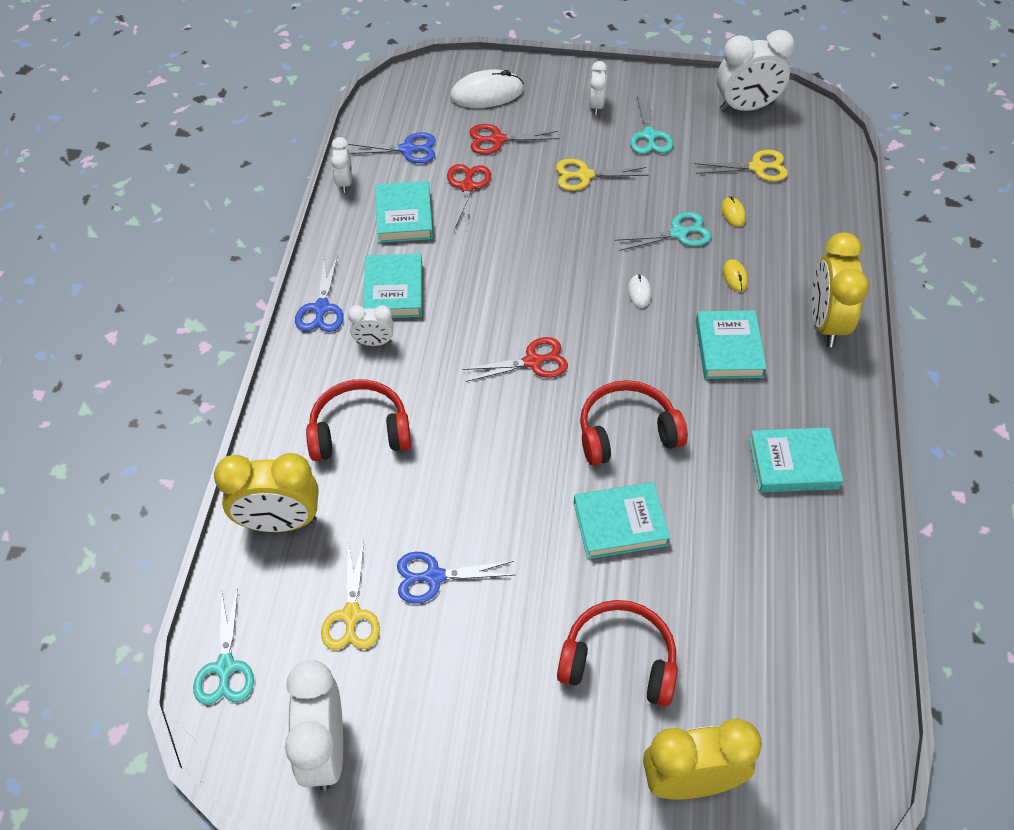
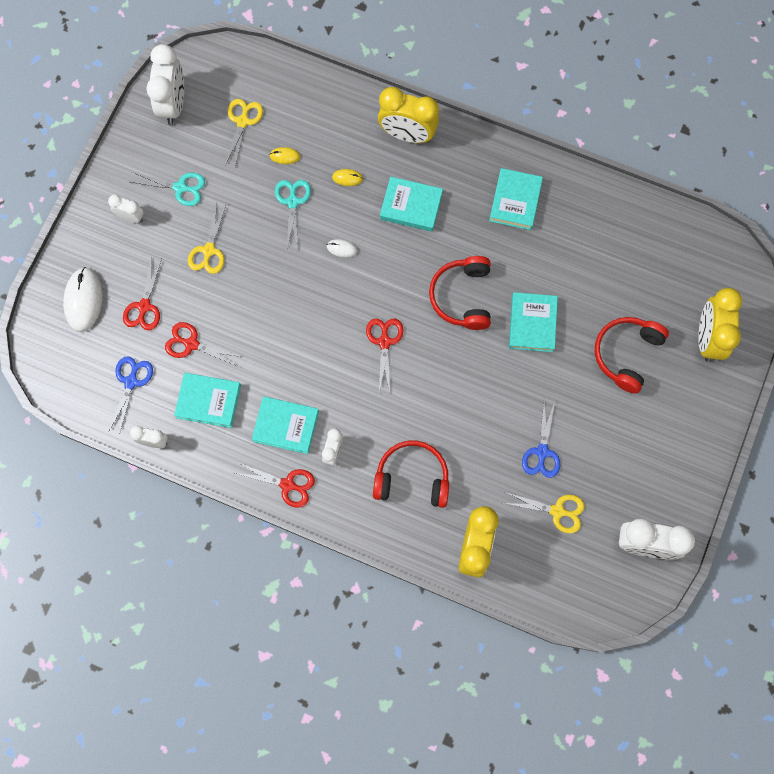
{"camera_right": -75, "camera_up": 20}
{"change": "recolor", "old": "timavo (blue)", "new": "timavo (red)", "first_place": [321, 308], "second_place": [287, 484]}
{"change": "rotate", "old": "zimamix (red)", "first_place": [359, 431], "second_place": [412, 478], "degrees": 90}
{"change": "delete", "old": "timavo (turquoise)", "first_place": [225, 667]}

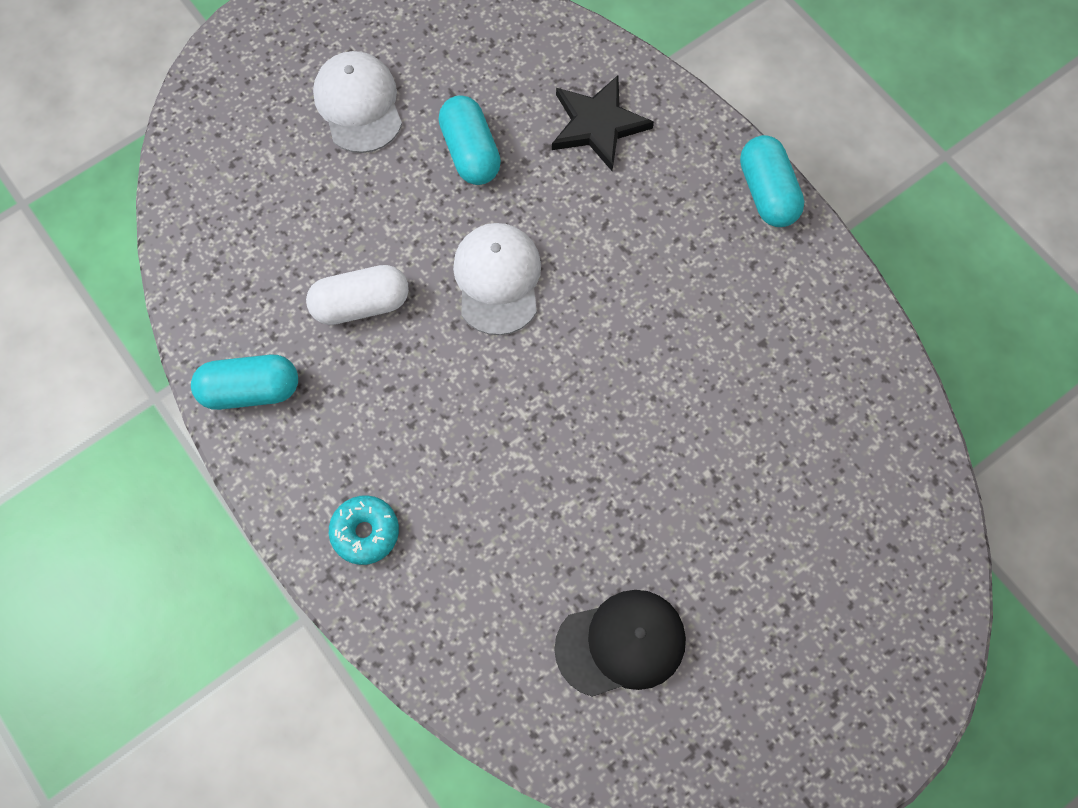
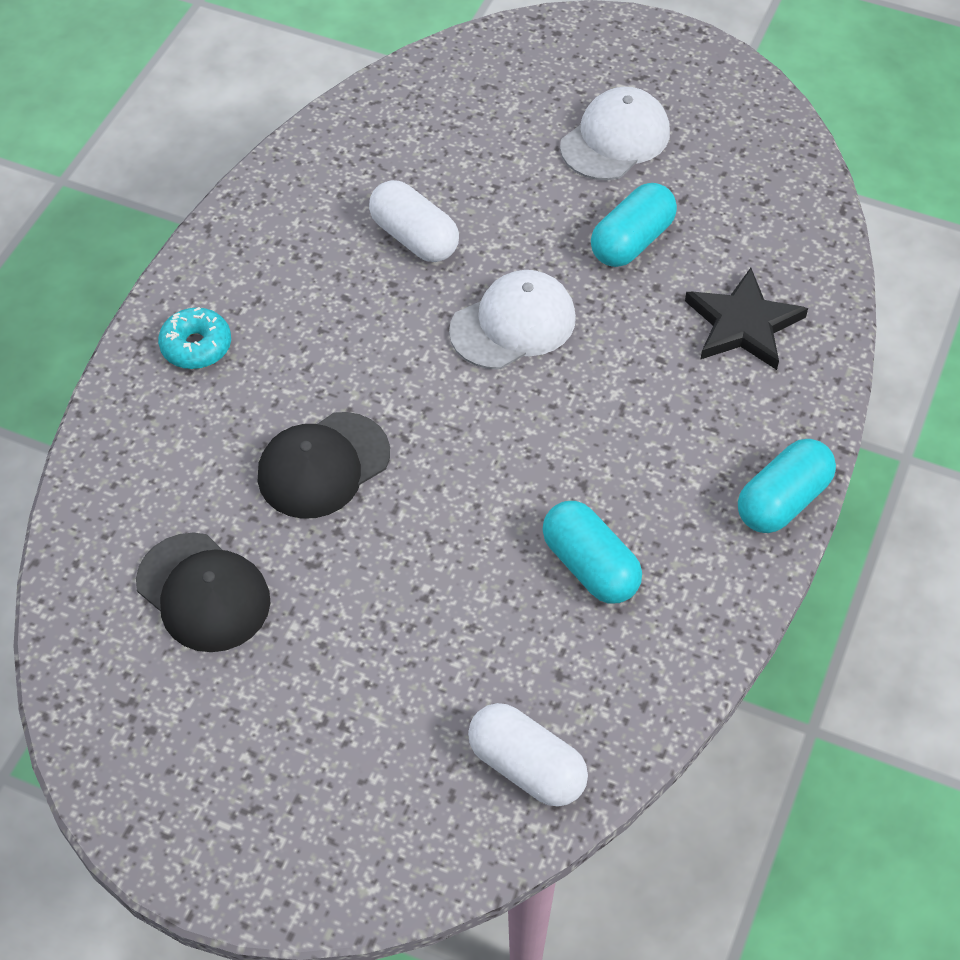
{"camera_right": 60, "camera_up": -15}
{"change": "move", "old": "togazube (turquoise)", "first_place": [250, 390], "second_place": [590, 566]}
{"change": "insert", "new": "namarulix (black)", "second_place": [323, 465]}
{"change": "insert", "new": "togazube (white)", "second_place": [526, 767]}

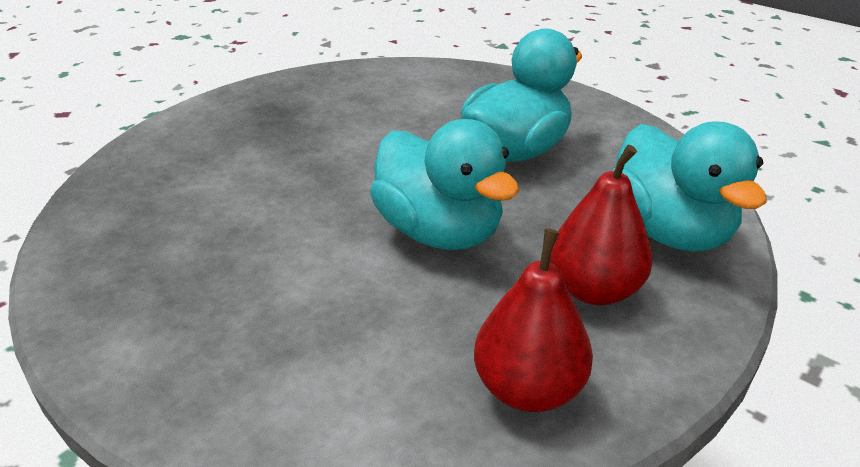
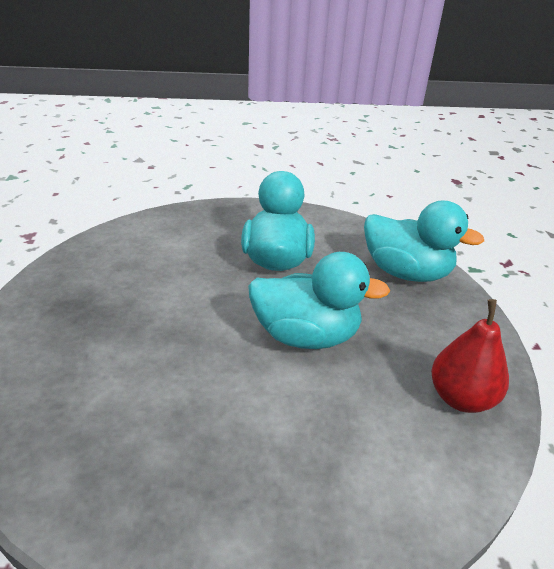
{"camera_right": -45, "camera_up": 0}
{"change": "delete", "old": "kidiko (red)", "first_place": [594, 290]}

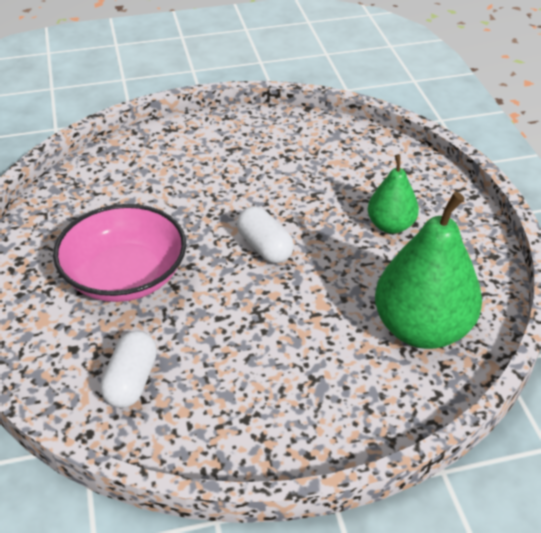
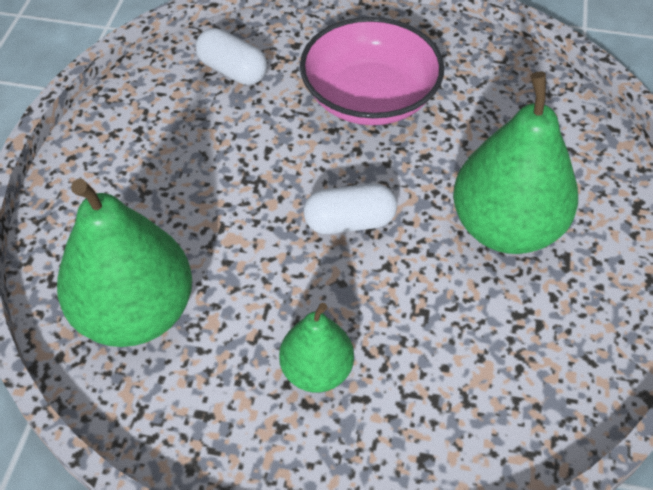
{"camera_right": 115, "camera_up": 10}
{"change": "insert", "new": "kidiko (green)", "second_place": [505, 227]}

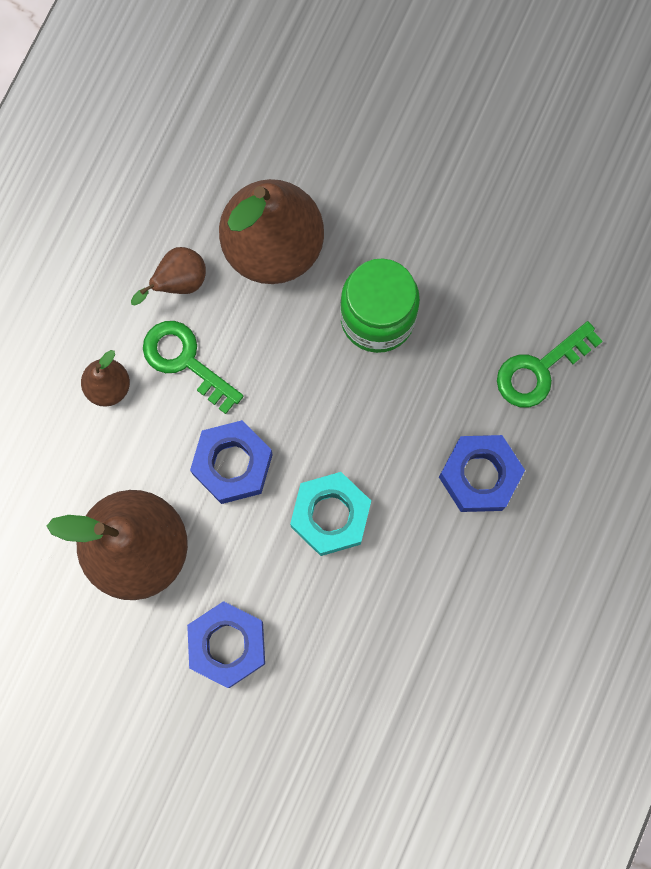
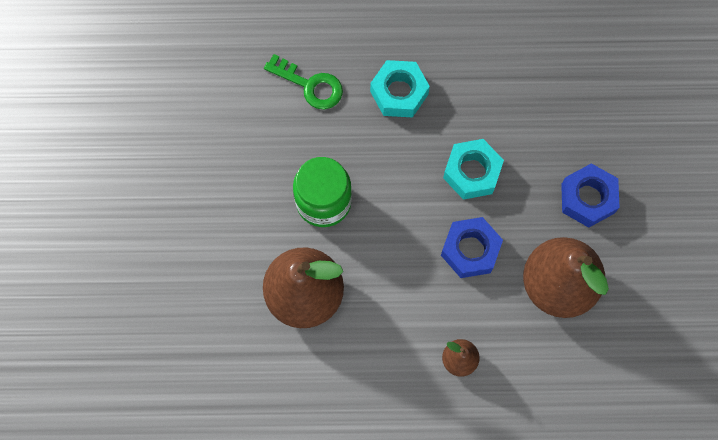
{"camera_right": -115, "camera_up": -5}
{"change": "delete", "old": "kidiko (brown)", "first_place": [178, 282]}
{"change": "delete", "old": "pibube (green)", "first_place": [186, 361]}
{"change": "recolor", "old": "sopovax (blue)", "new": "sopovax (turquoise)", "first_place": [479, 476], "second_place": [399, 93]}

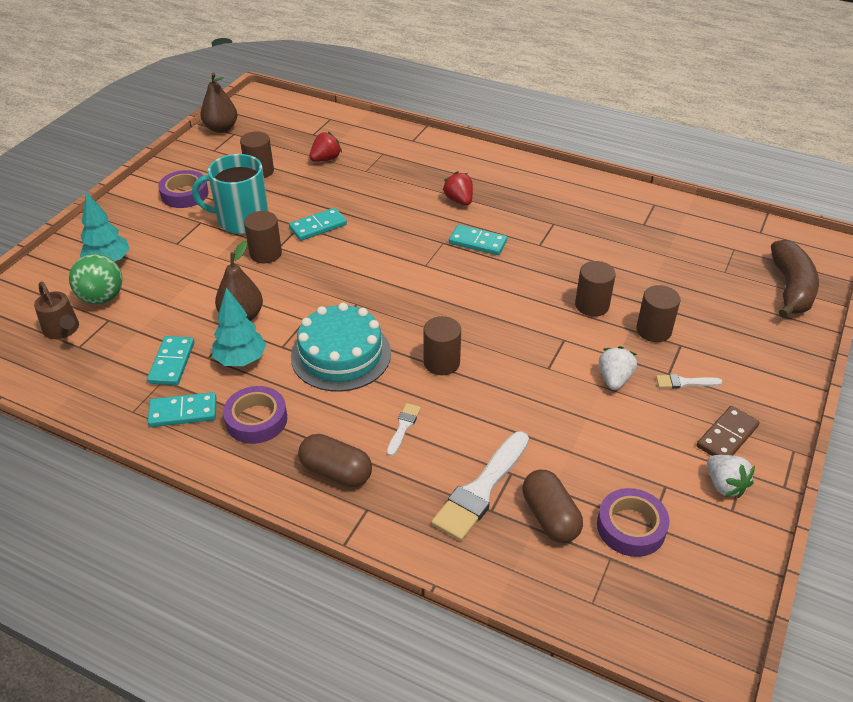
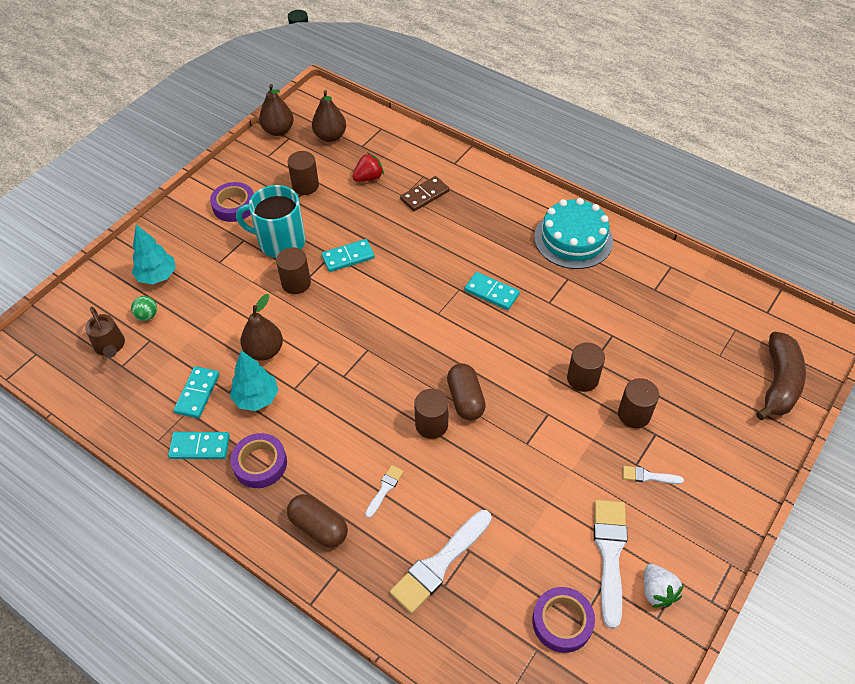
{"camera_right": 10, "camera_up": 10}
{"change": "delete", "old": "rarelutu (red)", "first_place": [459, 200]}
{"change": "resize", "old": "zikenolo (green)", "first_place": [102, 298], "second_place": [147, 315], "factor": 0.56}
{"change": "move", "old": "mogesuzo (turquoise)", "first_place": [341, 355], "second_place": [573, 239]}
{"change": "delete", "old": "rarelutu (white)", "first_place": [614, 379]}
{"change": "move", "old": "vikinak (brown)", "first_place": [727, 436], "second_place": [425, 195]}
{"change": "move", "old": "togazube (brown)", "first_place": [550, 517], "second_place": [465, 399]}
{"change": "insert", "new": "kidiko (brown)", "second_place": [330, 136]}
{"change": "insert", "new": "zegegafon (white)", "second_place": [610, 554]}

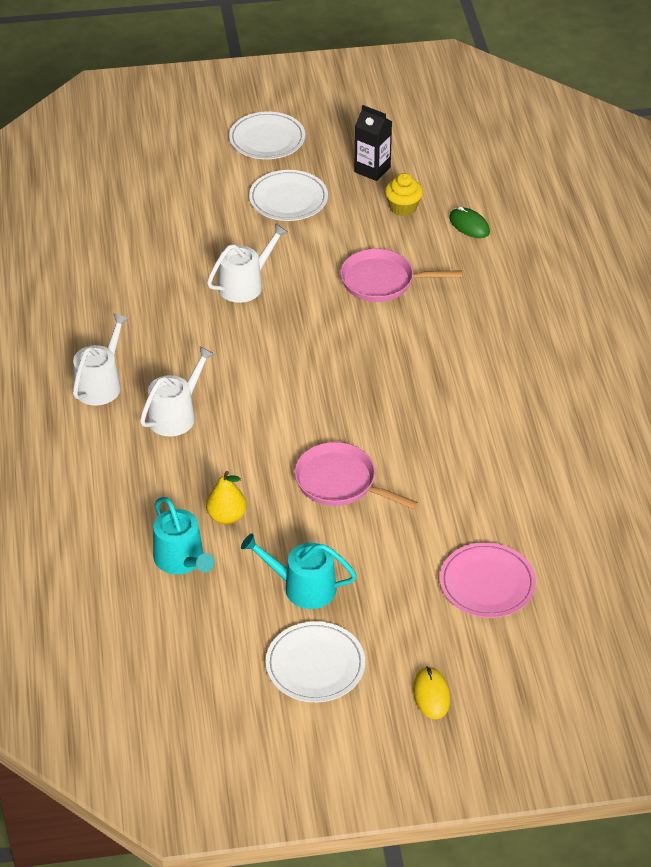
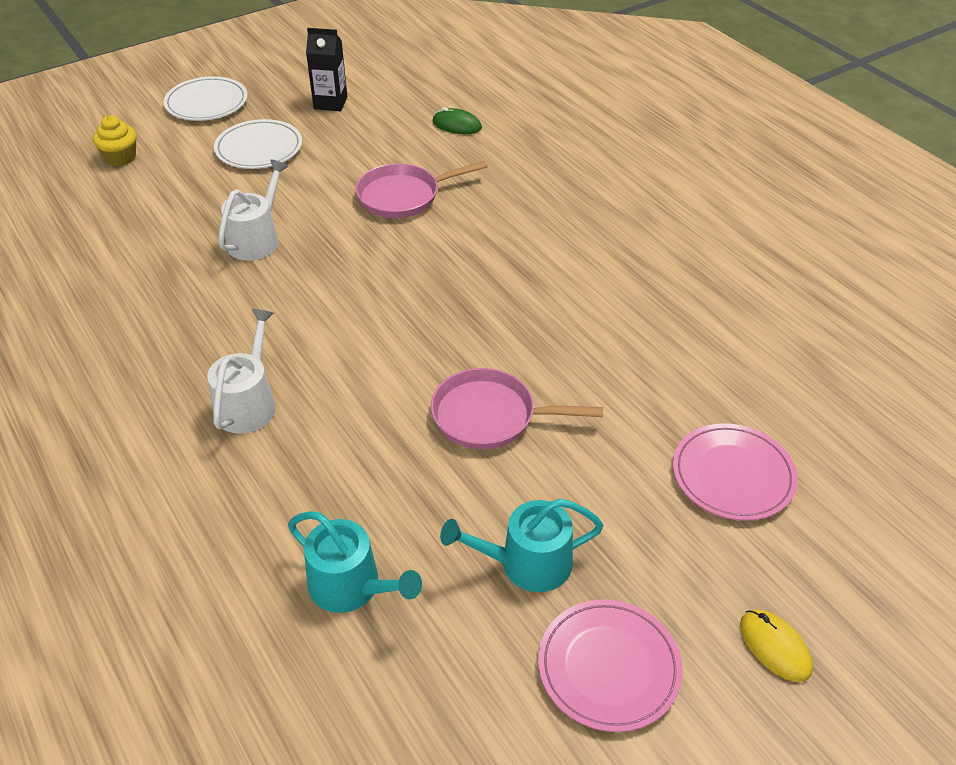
{"camera_right": -25, "camera_up": 0}
{"change": "move", "old": "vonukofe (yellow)", "first_place": [403, 208], "second_place": [120, 157]}
{"change": "delete", "old": "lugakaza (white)", "first_place": [100, 384]}
{"change": "delete", "old": "kidiko (yellow)", "first_place": [226, 516]}
{"change": "recolor", "old": "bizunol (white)", "new": "bizunol (pink)", "first_place": [315, 665], "second_place": [609, 667]}

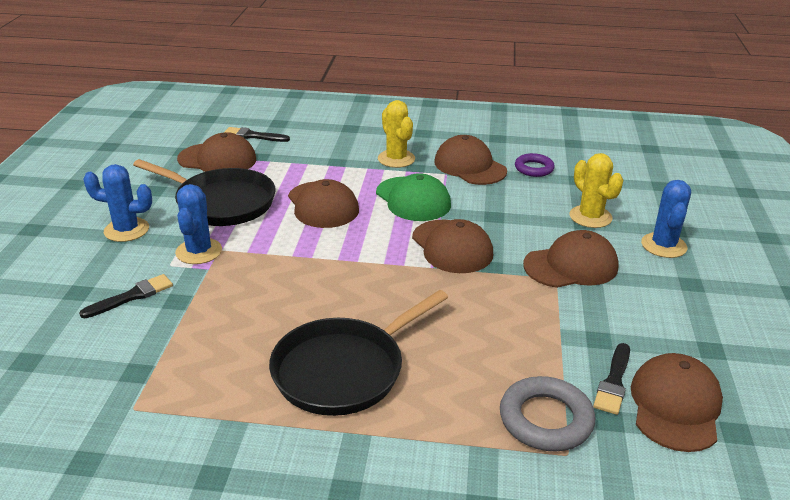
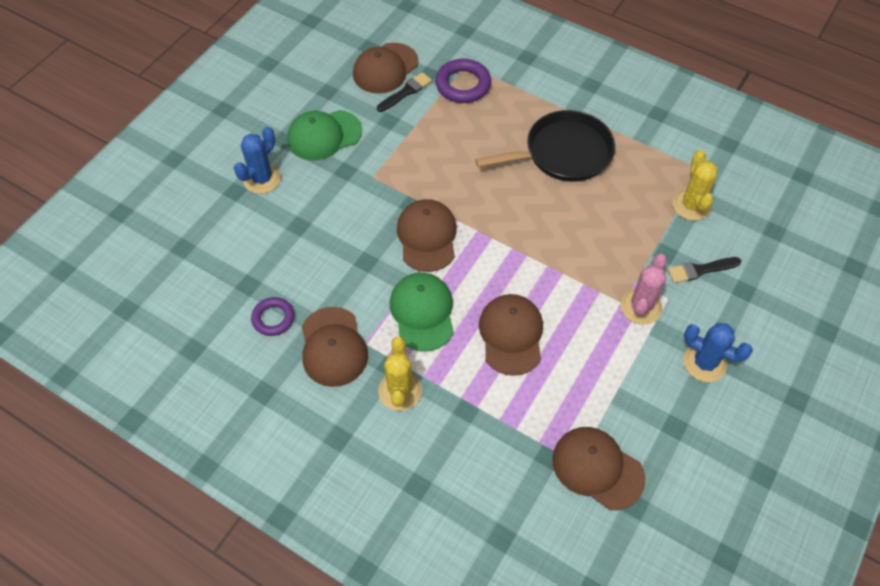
{"camera_right": -155, "camera_up": 25}
{"change": "delete", "old": "zegegafon (black)", "first_place": [253, 136]}
{"change": "move", "old": "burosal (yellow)", "first_place": [590, 217], "second_place": [691, 205]}
{"change": "delete", "old": "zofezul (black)", "first_place": [221, 203]}
{"change": "recolor", "old": "burosal (blue)", "new": "burosal (pink)", "first_place": [199, 251], "second_place": [641, 307]}
{"change": "delete", "old": "namarulix (brown)", "first_place": [571, 266]}
{"change": "recolor", "old": "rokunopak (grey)", "new": "rokunopak (purple)", "first_place": [545, 419], "second_place": [463, 85]}
{"change": "insert", "new": "namarulix (green)", "second_place": [324, 135]}

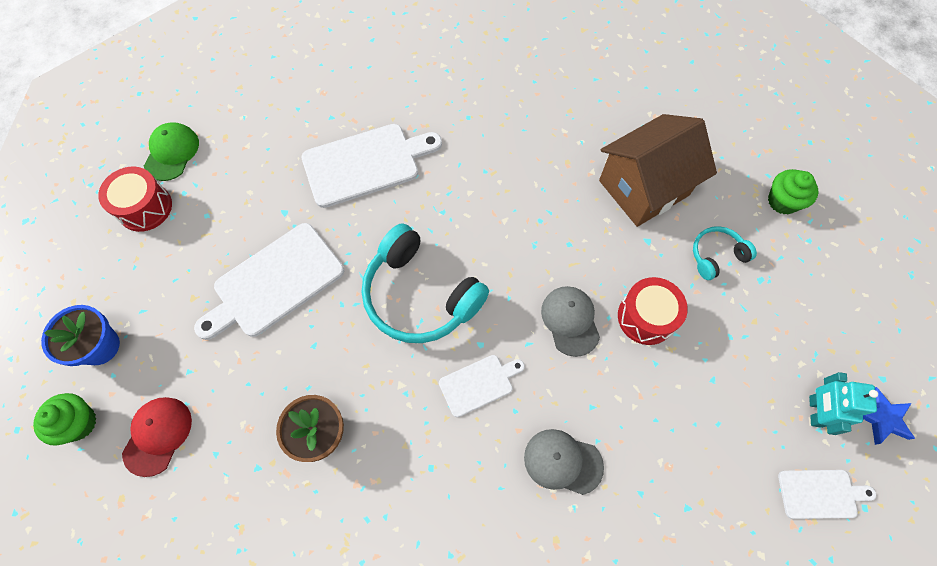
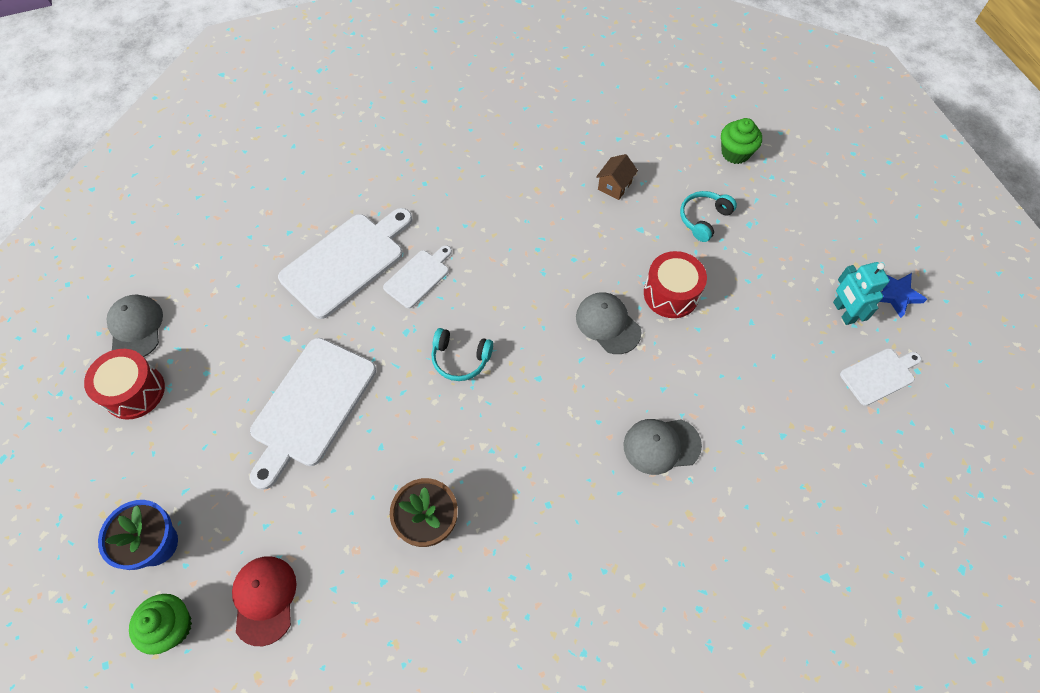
{"camera_right": -25, "camera_up": -5}
{"change": "resize", "old": "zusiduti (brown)", "first_place": [643, 188], "second_place": [614, 186], "factor": 0.4}
{"change": "recolor", "old": "namarulix (green)", "new": "namarulix (grey)", "first_place": [172, 153], "second_place": [136, 328]}
{"change": "resize", "old": "zimamix (turquoise)", "first_place": [420, 295], "second_place": [460, 359], "factor": 0.5}
{"change": "move", "old": "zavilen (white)", "first_place": [479, 384], "second_place": [418, 277]}

